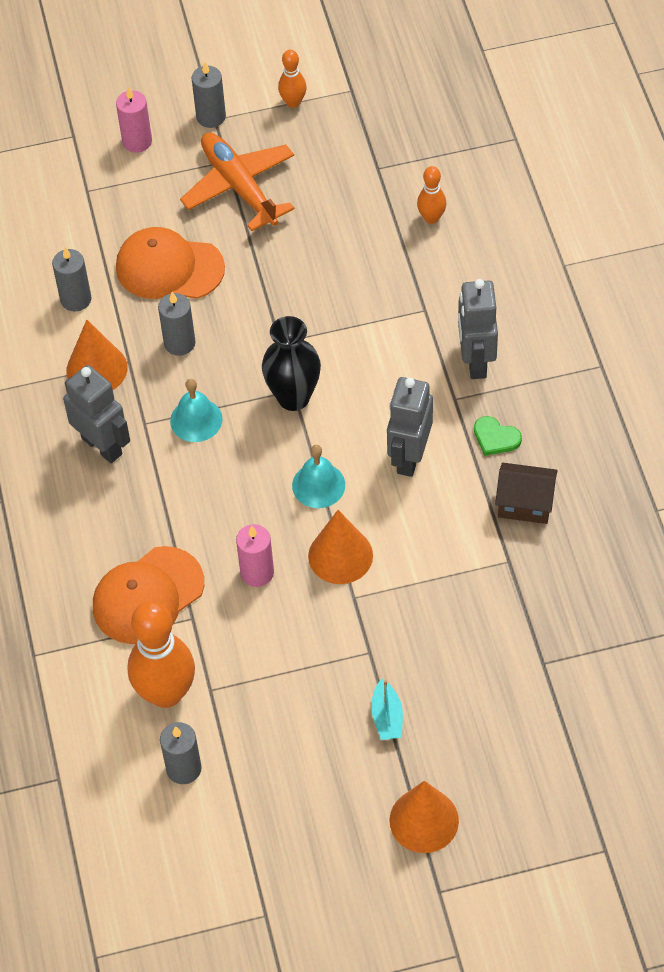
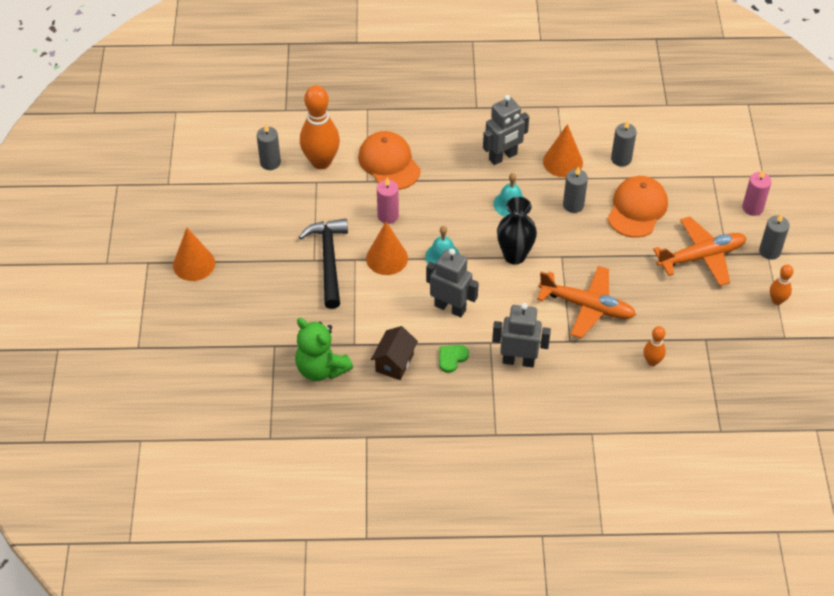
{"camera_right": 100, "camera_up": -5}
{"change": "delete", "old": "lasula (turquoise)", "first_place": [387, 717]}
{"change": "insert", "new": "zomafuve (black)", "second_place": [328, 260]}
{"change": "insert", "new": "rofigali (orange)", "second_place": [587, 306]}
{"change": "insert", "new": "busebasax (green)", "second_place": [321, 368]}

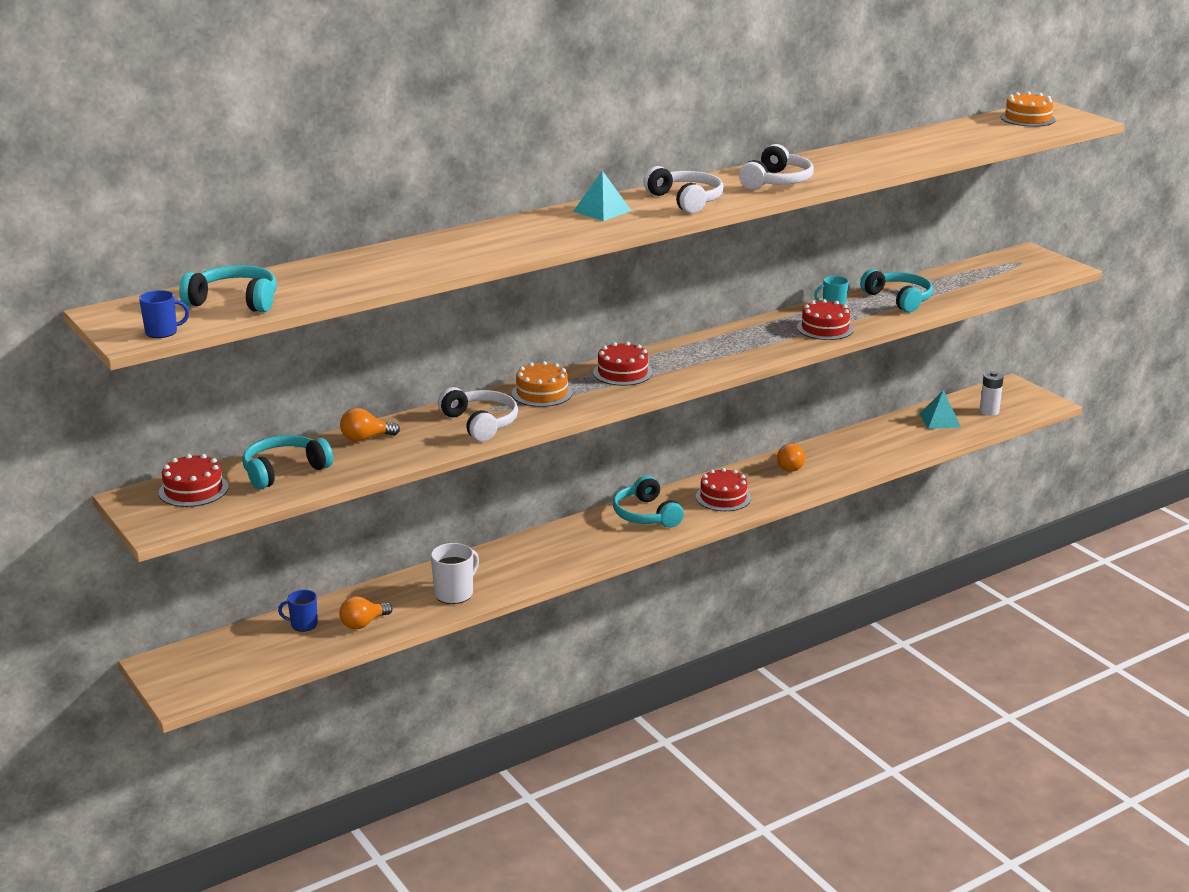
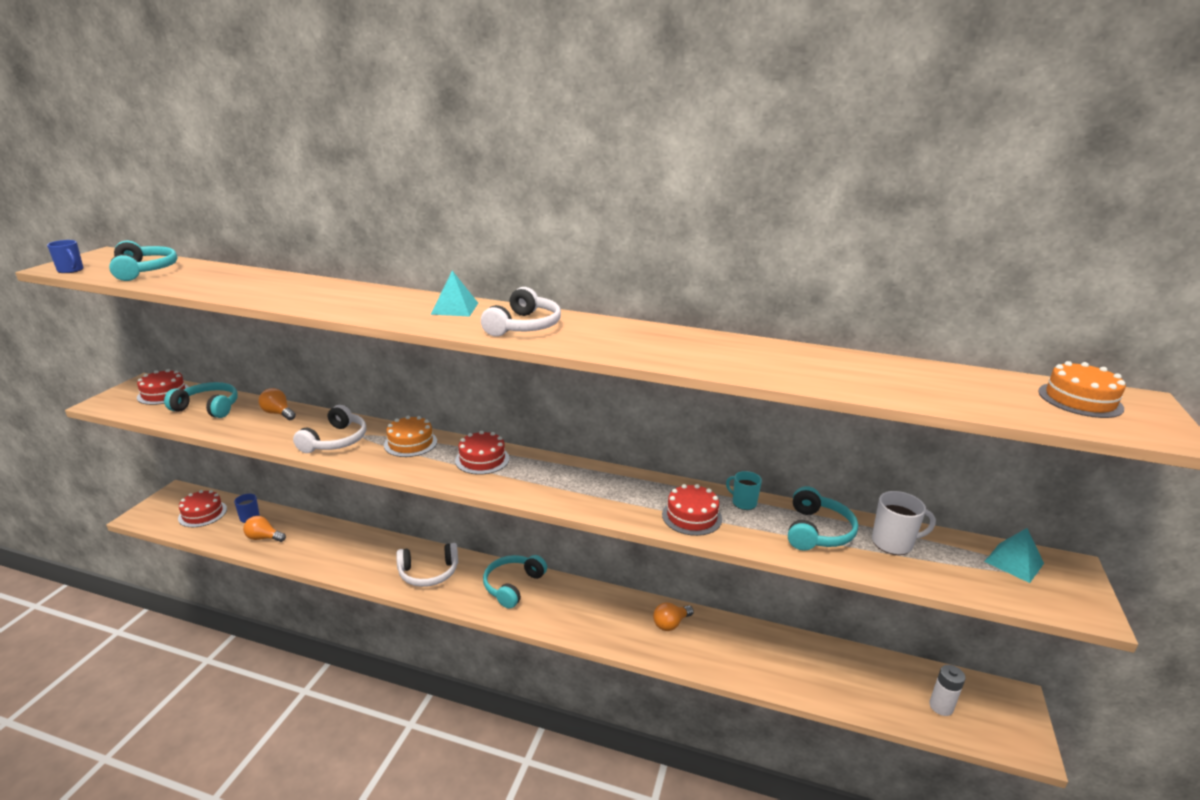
{"camera_right": 50, "camera_up": 0}
{"change": "move", "old": "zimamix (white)", "first_place": [777, 181], "second_place": [428, 573]}
{"change": "move", "old": "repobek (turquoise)", "first_place": [940, 420], "second_place": [1014, 562]}
{"change": "move", "old": "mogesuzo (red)", "first_place": [723, 497], "second_place": [202, 513]}
{"change": "move", "old": "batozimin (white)", "first_place": [454, 593], "second_place": [893, 543]}

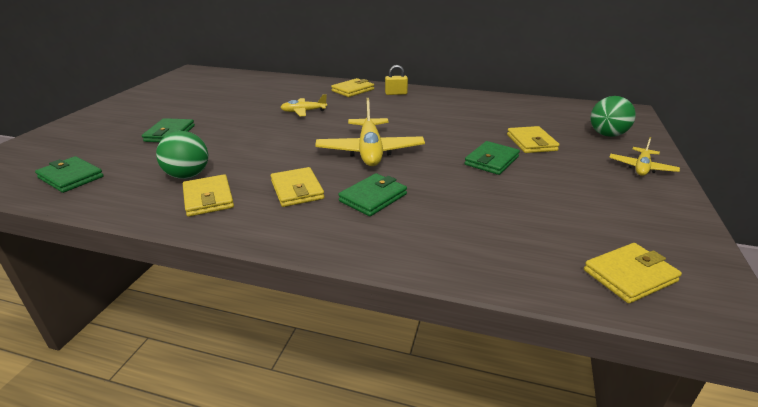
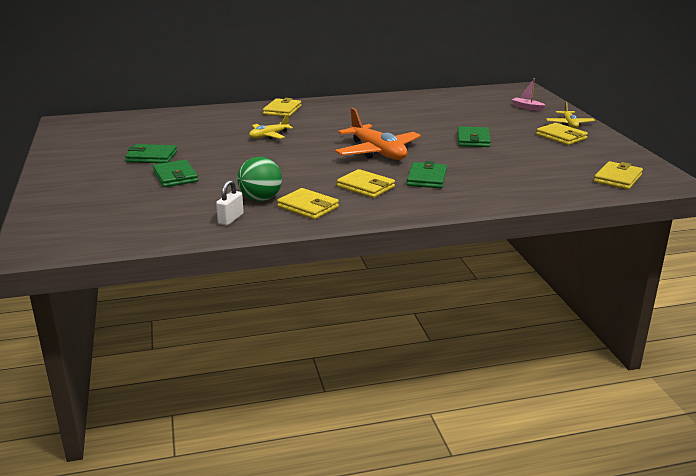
{"camera_right": -30, "camera_up": -5}
{"change": "delete", "old": "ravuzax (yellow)", "first_place": [396, 93]}
{"change": "replace", "old": "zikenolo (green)", "new": "lasula (pink)", "first_place": [607, 135], "second_place": [527, 108]}
{"change": "recolor", "old": "rofigali (yellow)", "new": "rofigali (orange)", "first_place": [370, 151], "second_place": [377, 152]}
{"change": "move", "old": "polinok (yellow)", "first_place": [531, 142], "second_place": [561, 137]}
{"change": "move", "old": "polinok (green)", "first_place": [71, 177], "second_place": [151, 157]}
{"change": "insert", "new": "ravuzax (white)", "second_place": [231, 219]}

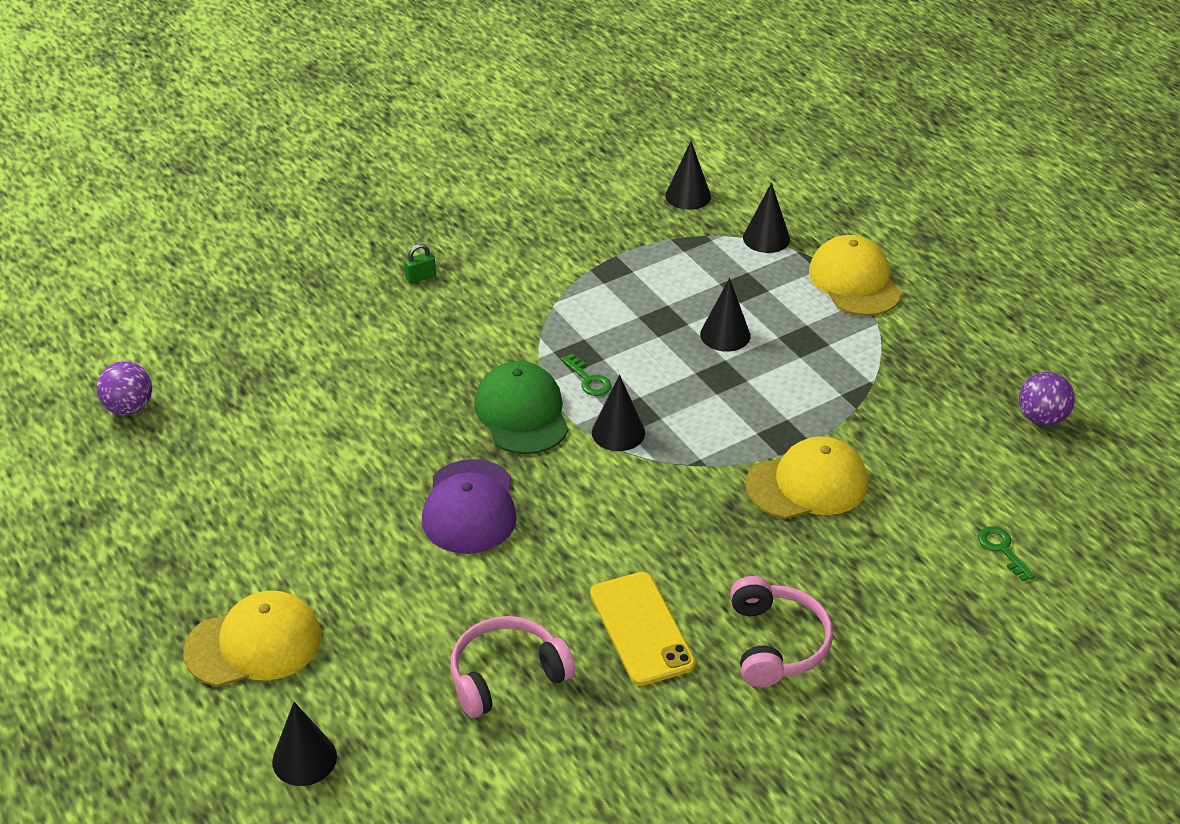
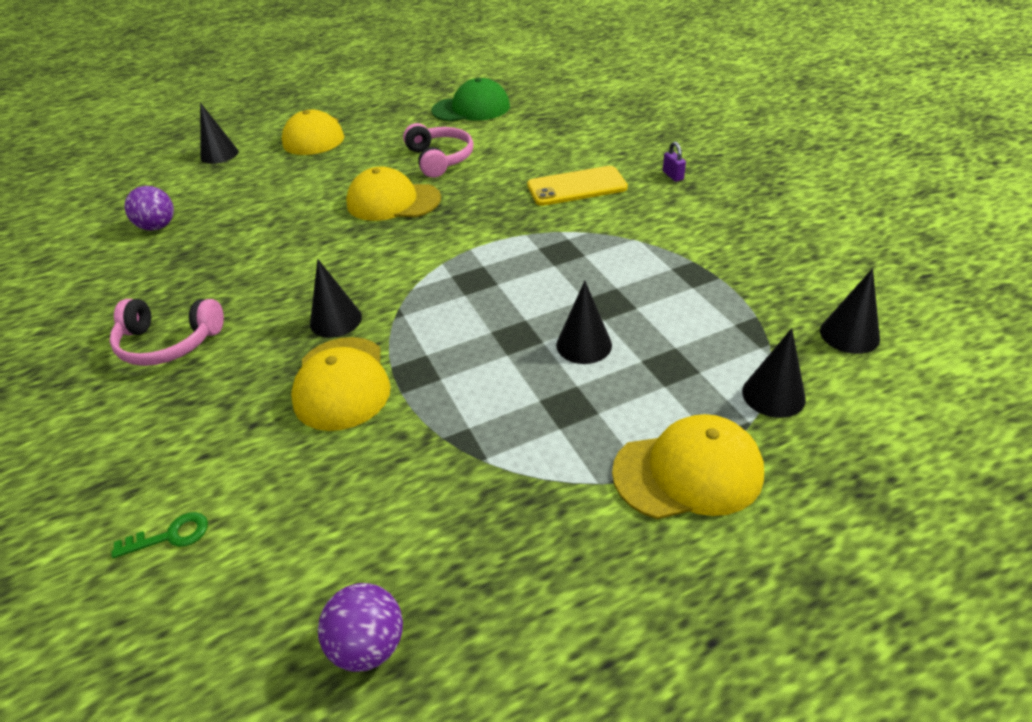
{"camera_right": 100, "camera_up": 0}
{"change": "recolor", "old": "ravuzax (green)", "new": "ravuzax (purple)", "first_place": [420, 277], "second_place": [673, 176]}
{"change": "delete", "old": "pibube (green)", "first_place": [589, 380]}
{"change": "move", "old": "zikenolo (purple)", "first_place": [129, 408], "second_place": [158, 227]}
{"change": "move", "old": "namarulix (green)", "first_place": [522, 413], "second_place": [471, 108]}
{"change": "move", "old": "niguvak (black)", "first_place": [618, 432], "second_place": [336, 320]}
{"change": "recolor", "old": "namarulix (purple)", "new": "namarulix (yellow)", "first_place": [470, 507], "second_place": [393, 201]}
{"change": "move", "old": "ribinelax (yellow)", "first_place": [641, 628], "second_place": [576, 187]}
{"change": "move", "old": "zimamix (pink)", "first_place": [506, 675], "second_place": [440, 159]}

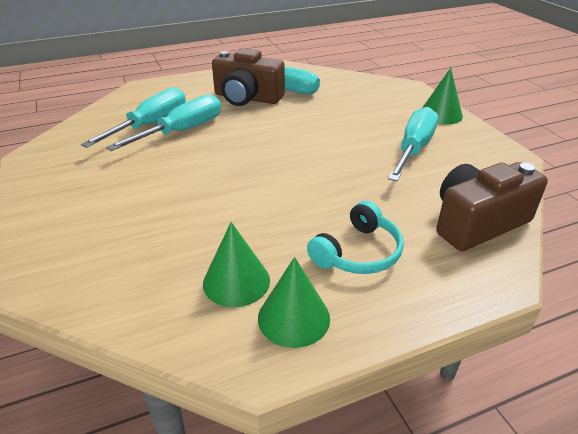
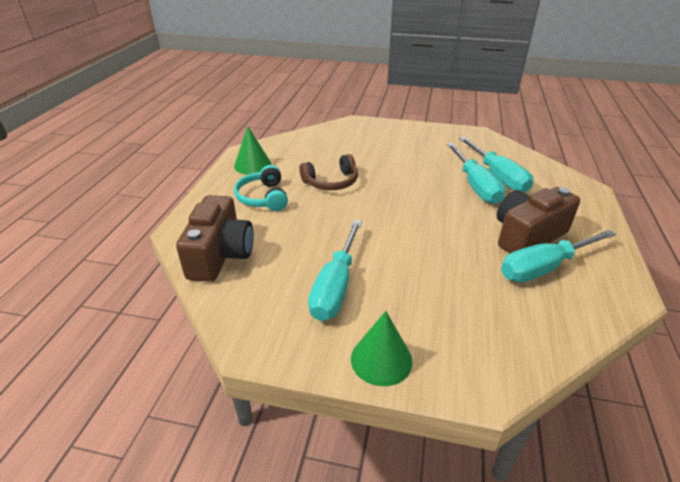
{"camera_right": 125, "camera_up": 0}
{"change": "rotate", "old": "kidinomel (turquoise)", "first_place": [414, 148], "second_place": [335, 287], "degrees": 45}
{"change": "delete", "old": "niguvak (green)", "first_place": [236, 281]}
{"change": "insert", "new": "zimamix (brown)", "second_place": [331, 182]}

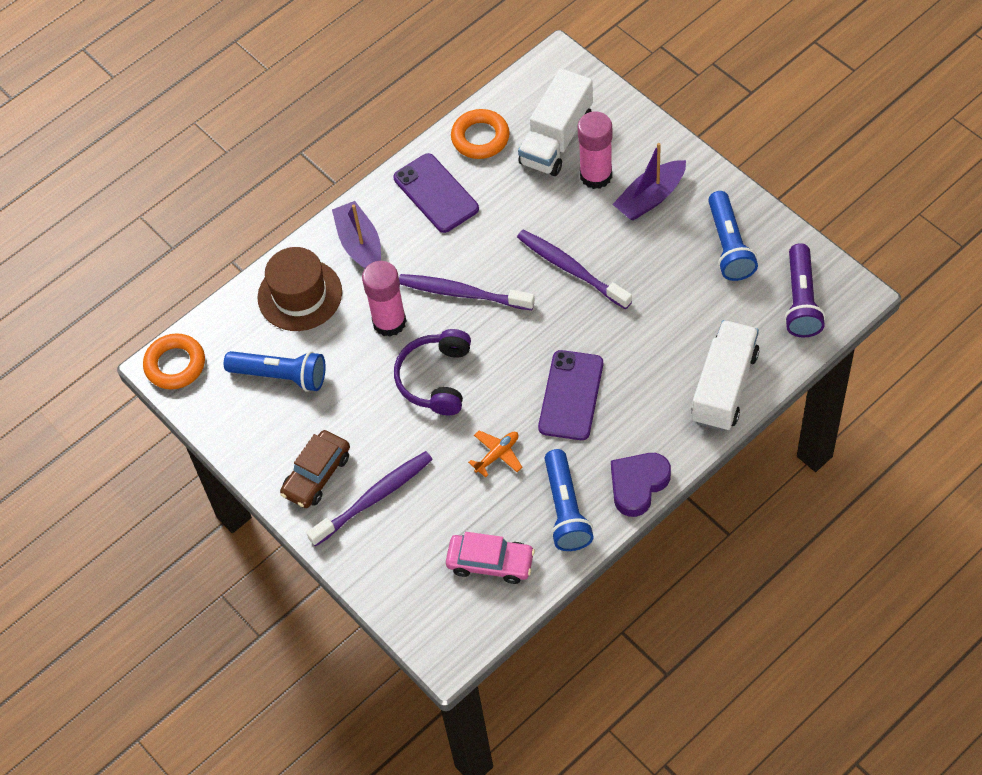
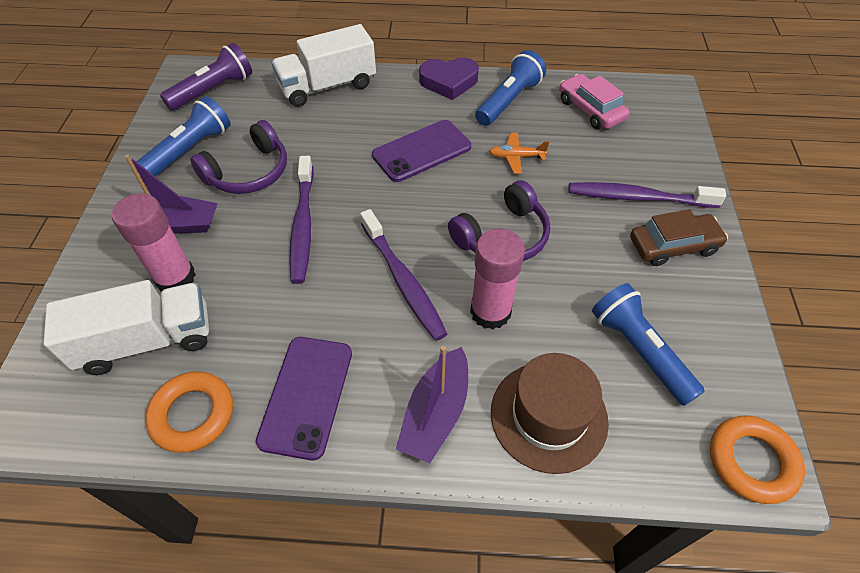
{"camera_right": -140, "camera_up": -5}
{"change": "insert", "new": "zimamix (purple)", "second_place": [249, 172]}

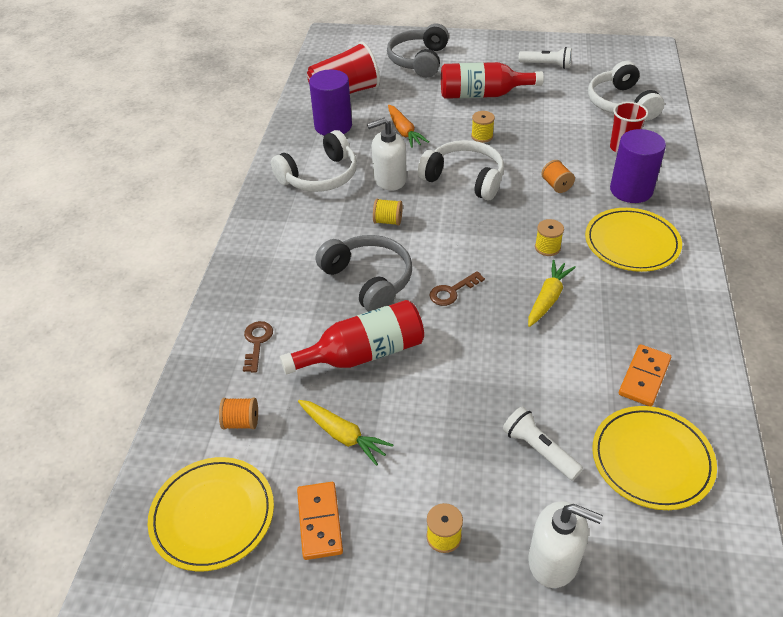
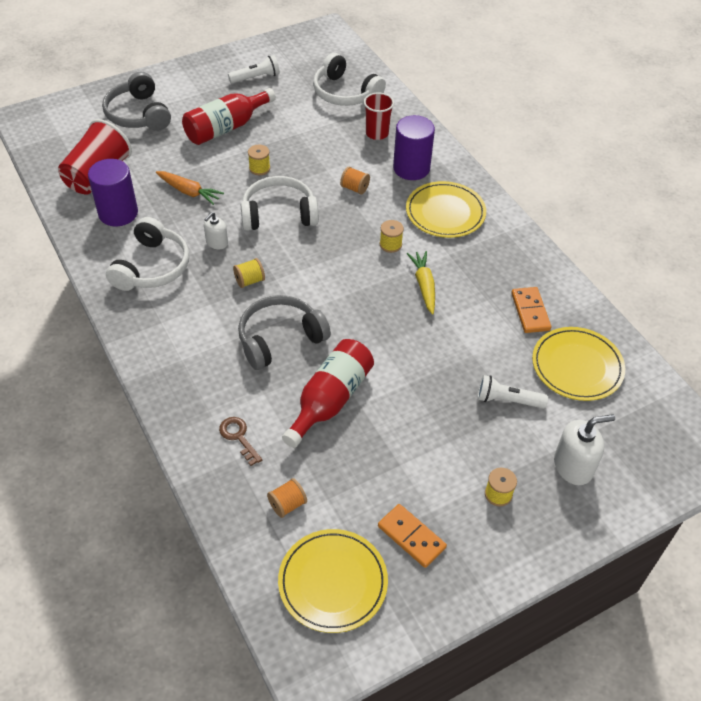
{"camera_right": -40, "camera_up": 5}
{"change": "resize", "old": "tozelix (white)", "first_place": [389, 179], "second_place": [217, 242], "factor": 0.6}
{"change": "rotate", "old": "zimamix (grey)", "first_place": [368, 280], "second_place": [280, 339], "degrees": -45}
{"change": "delete", "old": "pibube (brown)", "first_place": [452, 291]}
{"change": "delete", "old": "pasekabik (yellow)", "first_place": [343, 435]}

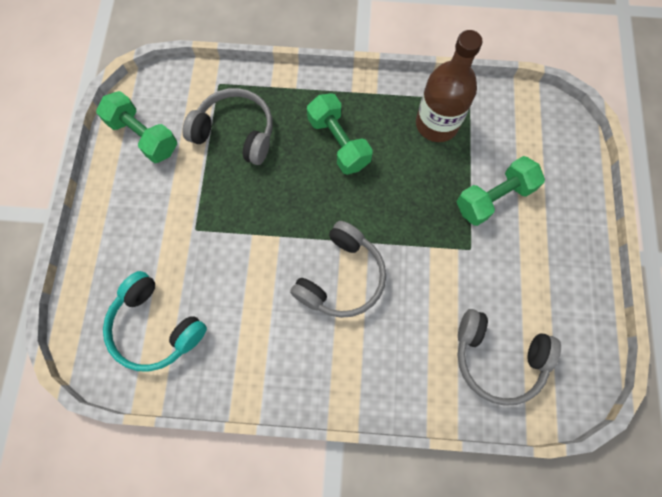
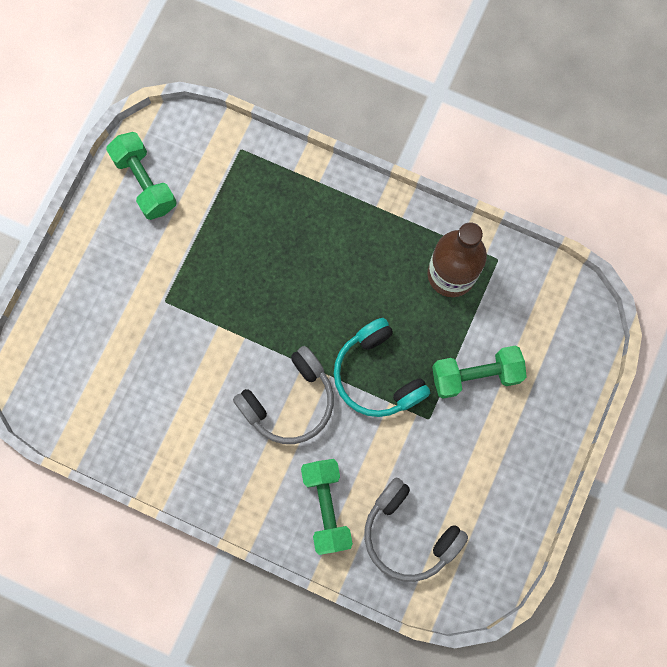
{"camera_right": 20, "camera_up": 5}
{"change": "delete", "old": "zimamix (grey)", "first_place": [235, 132]}
{"change": "move", "old": "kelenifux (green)", "first_place": [338, 143], "second_place": [326, 507]}
{"change": "move", "old": "zimamix (turquoise)", "first_place": [155, 327], "second_place": [377, 375]}

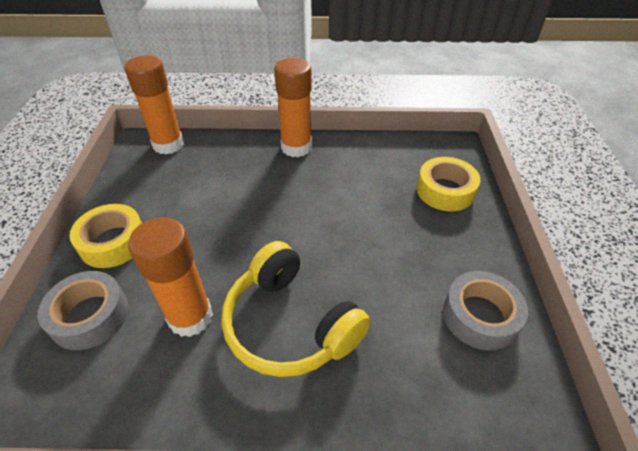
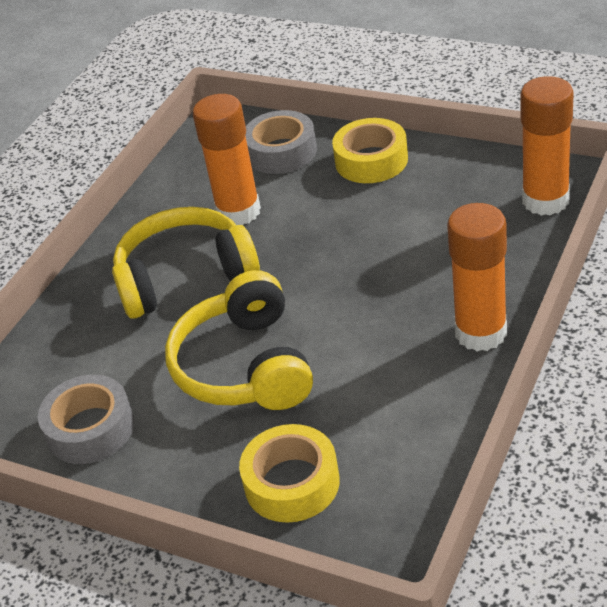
{"camera_right": 120, "camera_up": -5}
{"change": "insert", "new": "zimamix (yellow)", "second_place": [244, 366]}

